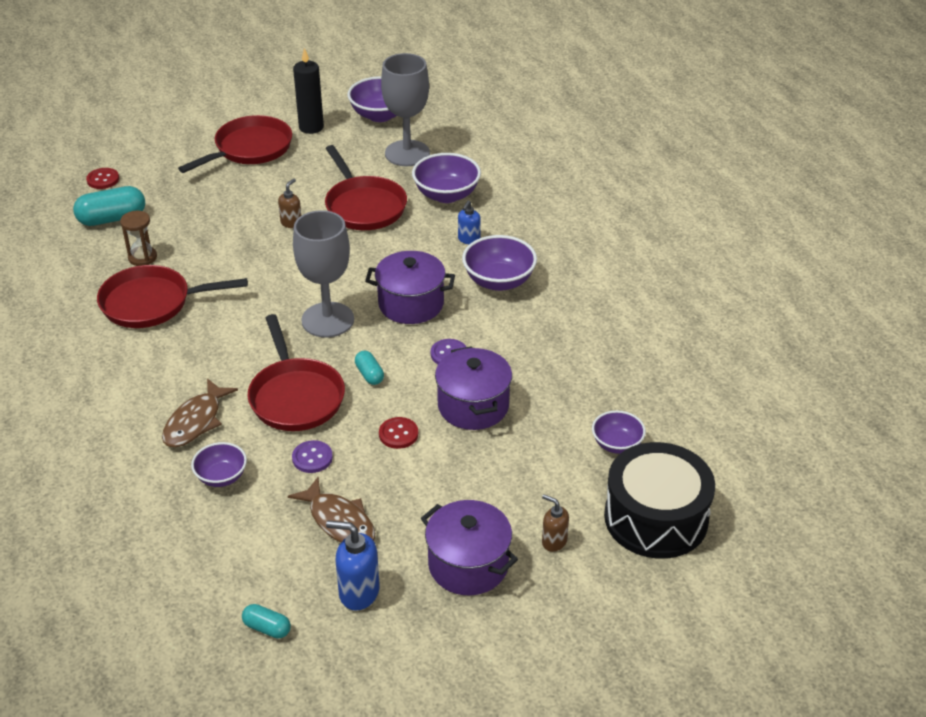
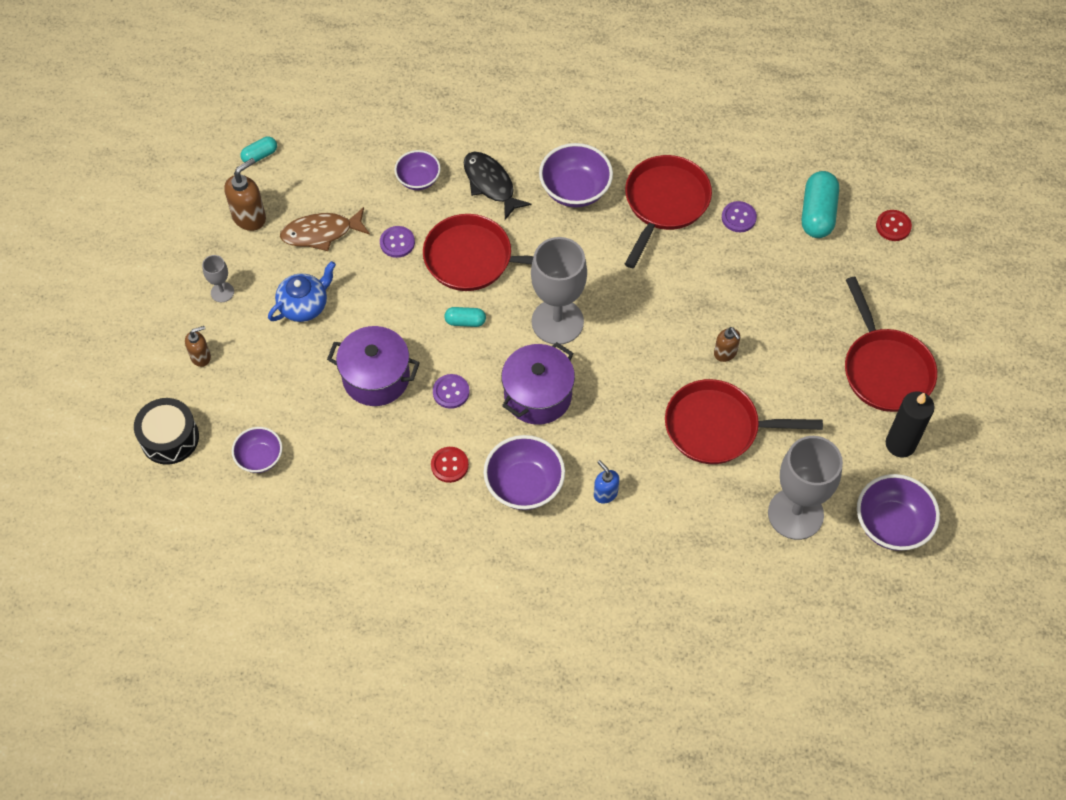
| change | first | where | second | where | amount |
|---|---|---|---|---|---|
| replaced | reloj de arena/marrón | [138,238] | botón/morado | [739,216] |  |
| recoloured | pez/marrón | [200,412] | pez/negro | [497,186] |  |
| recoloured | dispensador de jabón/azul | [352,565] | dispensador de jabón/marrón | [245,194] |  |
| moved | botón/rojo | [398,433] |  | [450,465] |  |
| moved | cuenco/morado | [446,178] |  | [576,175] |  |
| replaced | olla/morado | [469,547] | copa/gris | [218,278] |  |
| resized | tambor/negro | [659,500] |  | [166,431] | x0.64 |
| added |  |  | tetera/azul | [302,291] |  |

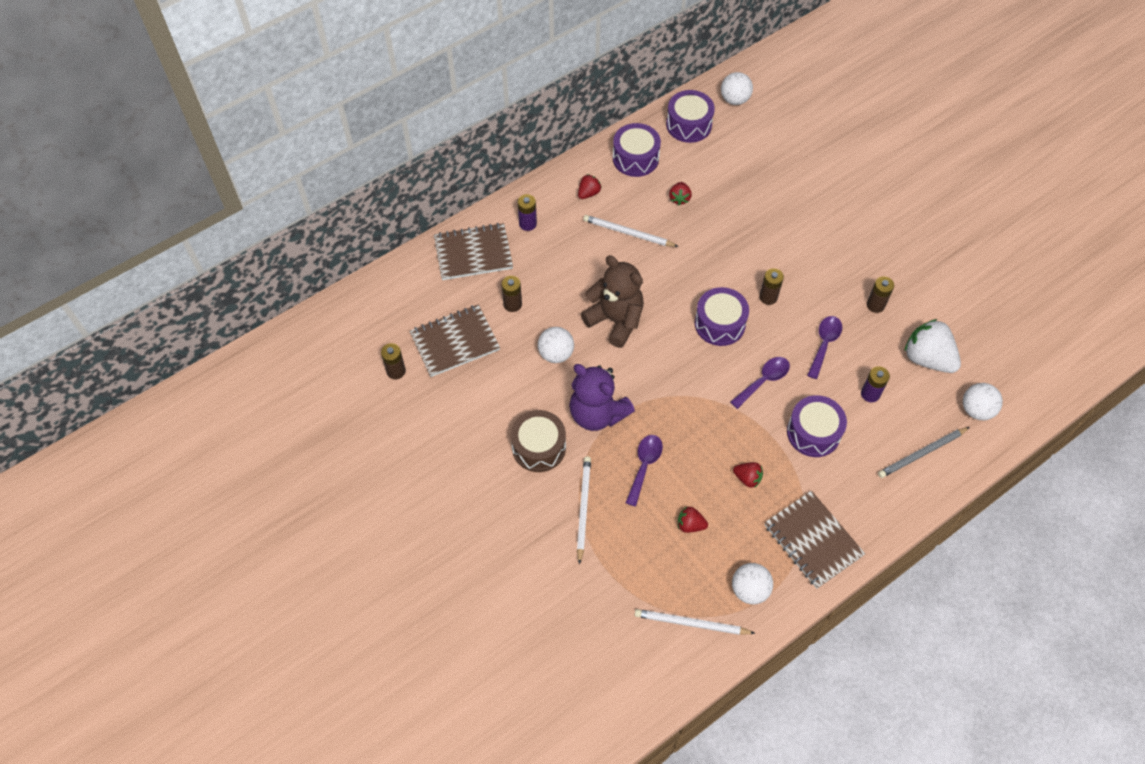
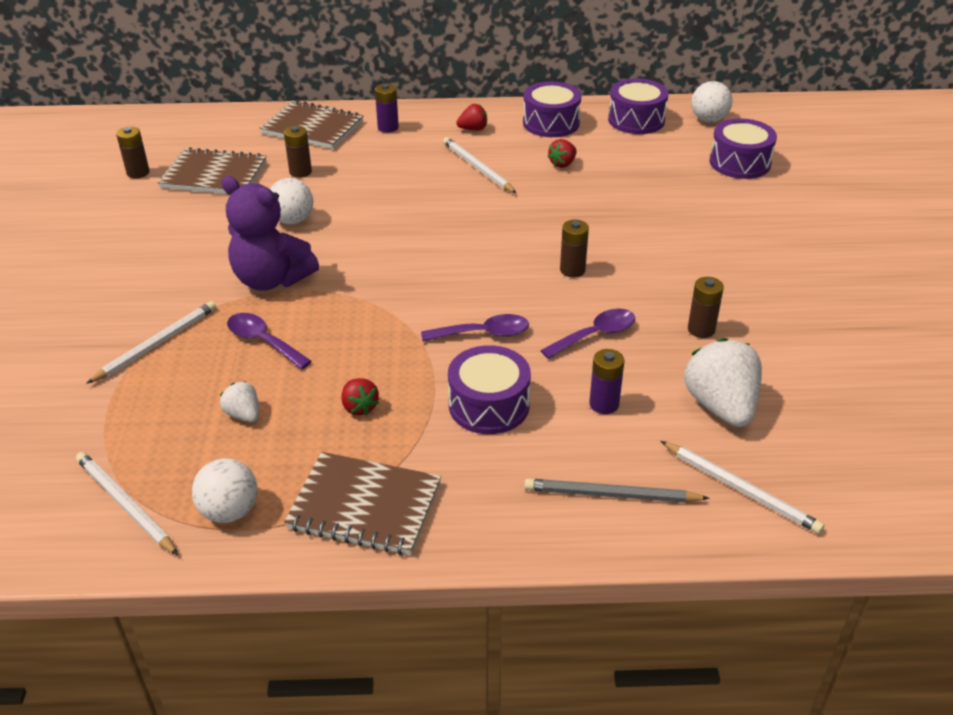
| change | first | where | second | where | amount |
|---|---|---|---|---|---|
| removed | tambor/marrón | [538,441] |  |  |  |
| turned | osito/morado | [602,397] |  | [270,233] | 45 degrees counterclockwise |
| removed | osito/marrón | [612,302] |  |  |  |
| turned | cuchara/morado | [644,471] |  | [269,341] | 105 degrees counterclockwise |
| recoloured | fresa/rojo | [693,520] | fresa/blanco | [239,401] |  |
| moved | tambor/morado | [722,316] |  | [743,148] |  |
| turned | cuaderno/marrón | [815,539] |  | [362,503] | 75 degrees counterclockwise |
| replaced | pelota/blanco | [983,401] | lápiz/blanco | [742,487] |  |

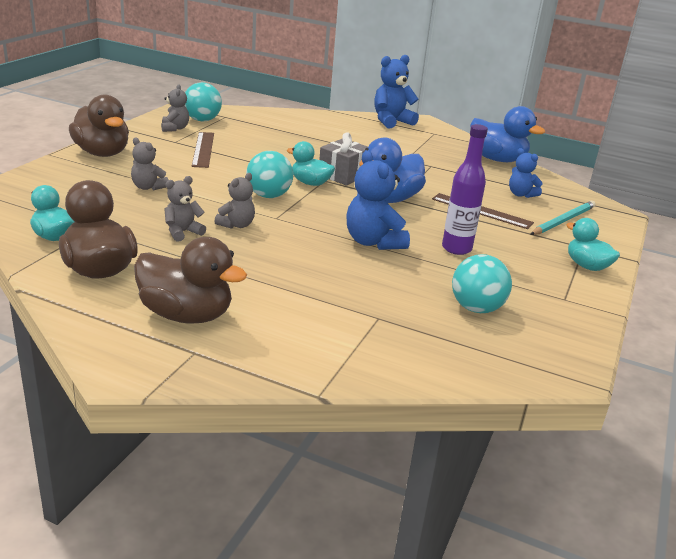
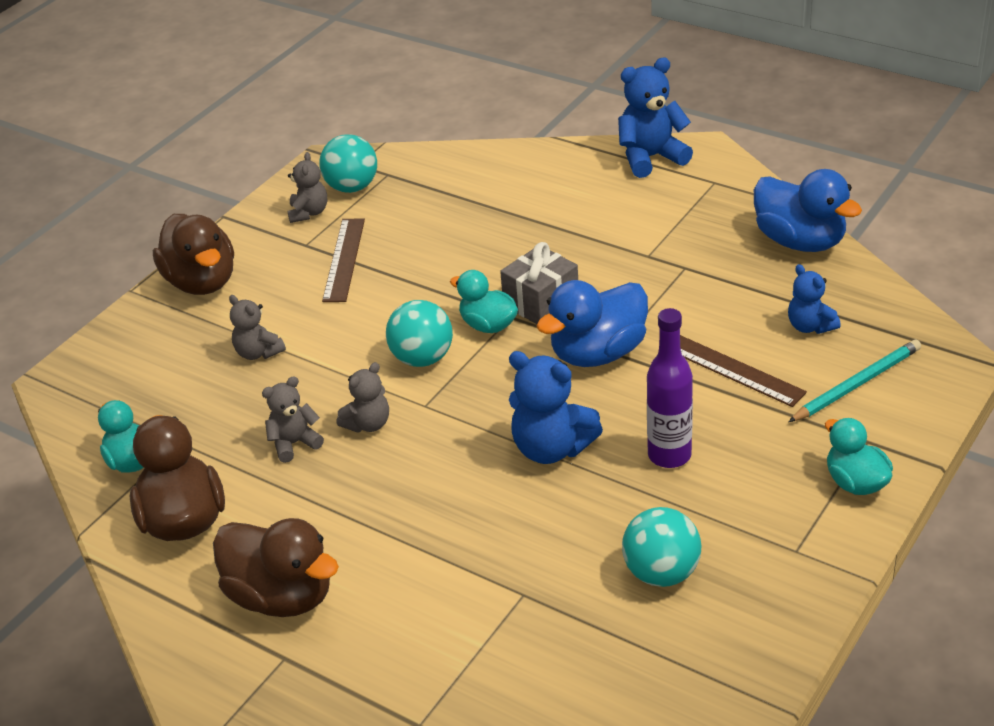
| change | first | where | second | where | amount |
|---|---|---|---|---|---|
| turned | osito/azul | [378,200] |  | [556,407] | 45 degrees counterclockwise |

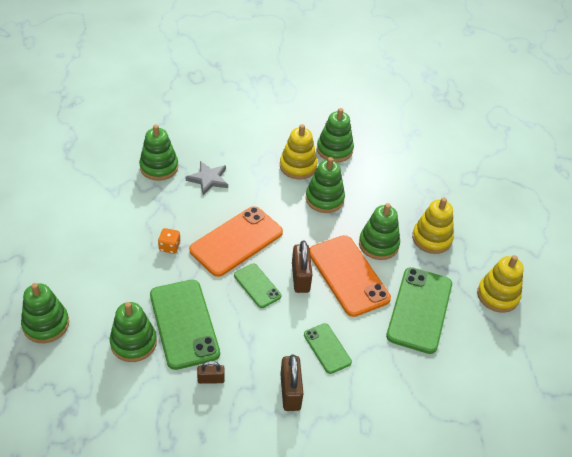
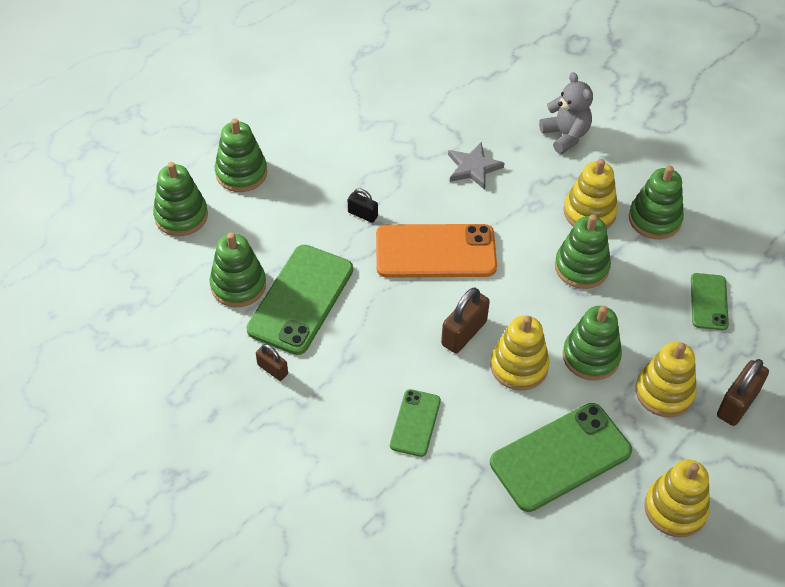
| change | first | where | second | where | amount |
|---|---|---|---|---|---|
| moved | juguete apilable/verde | [158,153] |  | [241,155] |  |
| replaced | dado/naranja | [169,241] | candado/negro | [363,205] |  |
| moved | móvil/verde | [257,286] |  | [710,301] |  |
| moved | candado/marrón | [291,382] |  | [743,392] |  |
| replaced | móvil/naranja | [350,276] | juguete apilable/amarillo | [520,353] |  |
| added |  |  | osito/gris | [566,113] |  |

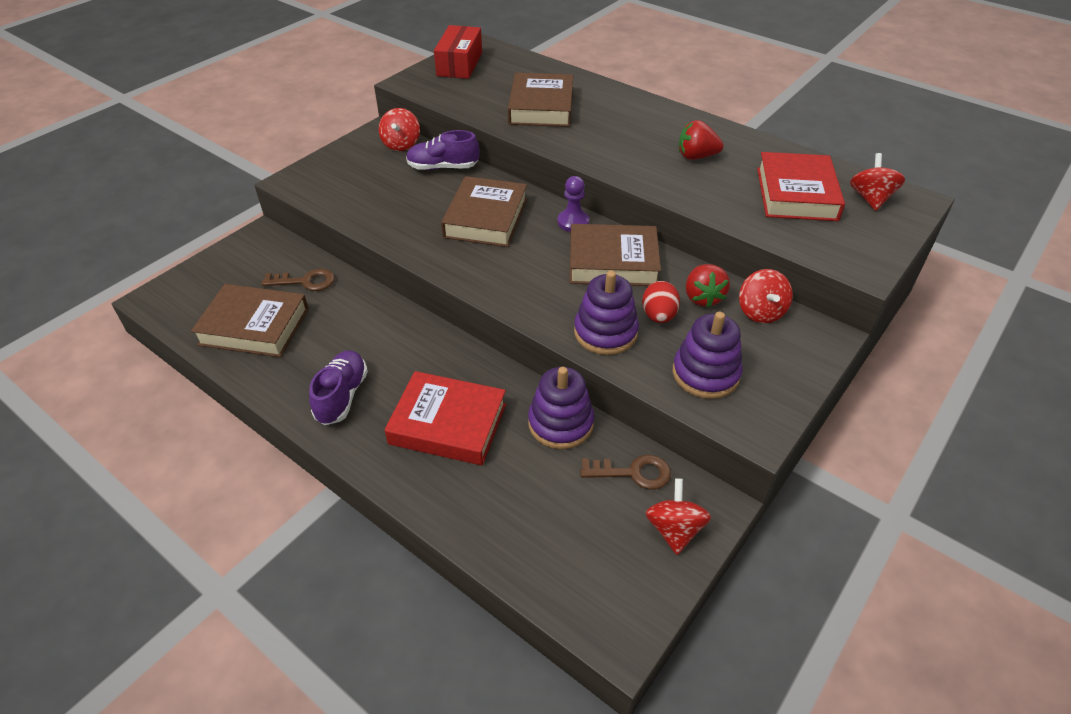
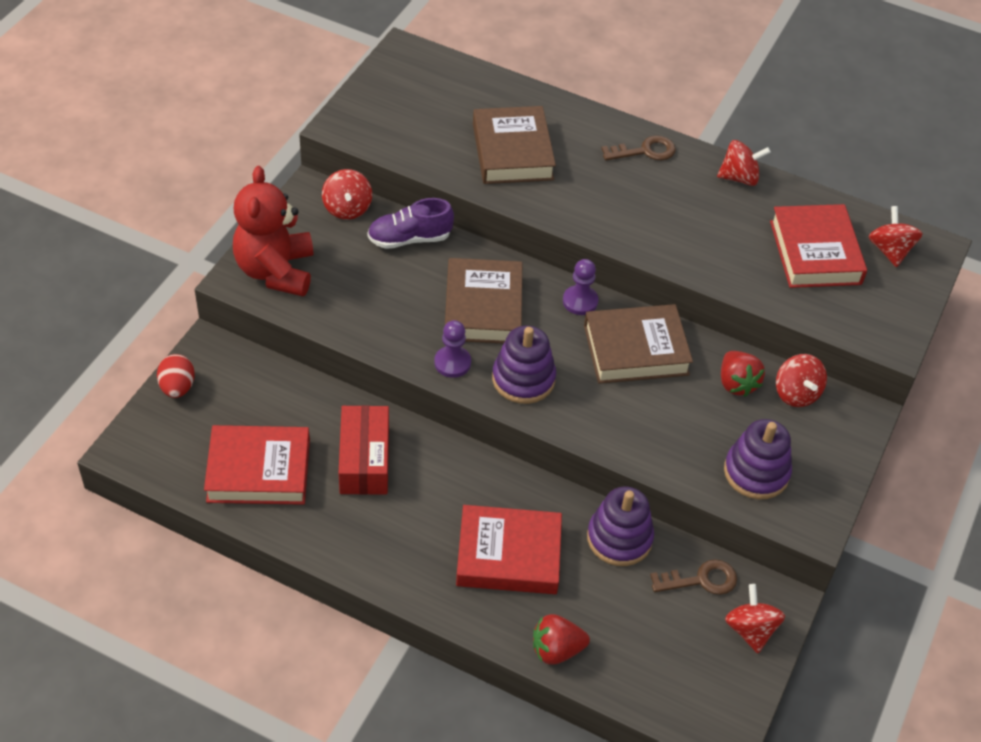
| change | first | where | second | where | amount |
|---|---|---|---|---|---|
| recoloured | libro/marrón | [250,320] | libro/rojo | [257,465] |  |
| moved | llave/marrón | [298,280] |  | [638,148] |  |
| removed | zapato/morado | [338,387] |  |  |  |
| moved | caja/rojo | [458,52] |  | [364,450] |  |
| moved | juguete apilable/morado | [606,313] |  | [524,365] |  |
| moved | huevo/rojo | [661,302] |  | [176,376] |  |
| moved | fresa/rojo | [701,140] |  | [561,639] |  |
| added |  |  | osito/rojo | [273,231] |  |
| added |  |  | peón/morado | [452,349] |  |
| added |  |  | peonza/rojo | [744,163] |  |

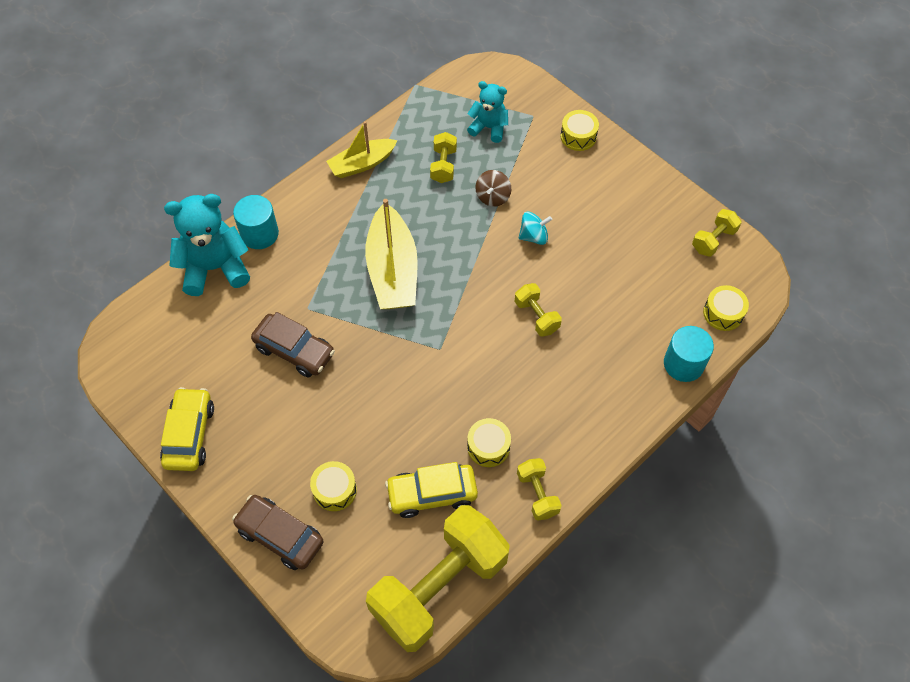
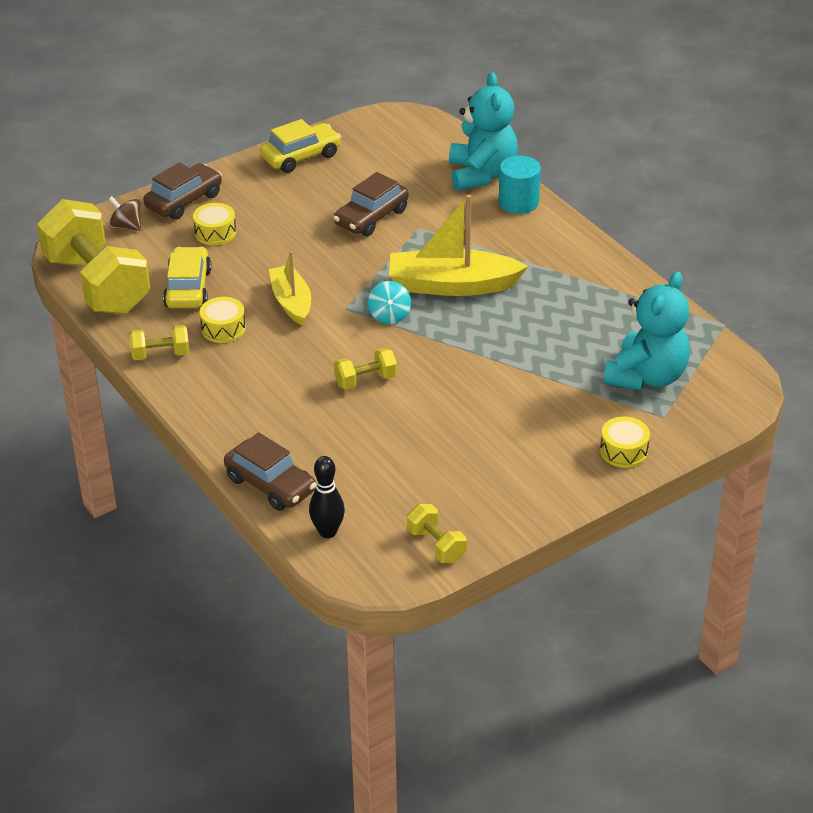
| change | first | where | second | where | amount |
|---|---|---|---|---|---|
| turned | coche/amarillo | [187,429] |  | [300,146] | 45 degrees counterclockwise |
| moved | barco/amarillo | [362,149] |  | [290,288] |  |
| removed | mancuerna/amarillo | [443,157] |  |  |  |
| resized | osito/turquesa | [487,112] |  | [647,331] | x1.67 |
| moved | peonza/marrón | [493,188] |  | [125,213] |  |
| moved | peonza/turquesa | [535,228] |  | [389,302] |  |
| replaced | cilindro/turquesa | [689,354] | coche/marrón | [270,471] |  |
| replaced | tambor/amarillo | [726,308] | bolo/negro | [327,497] |  |

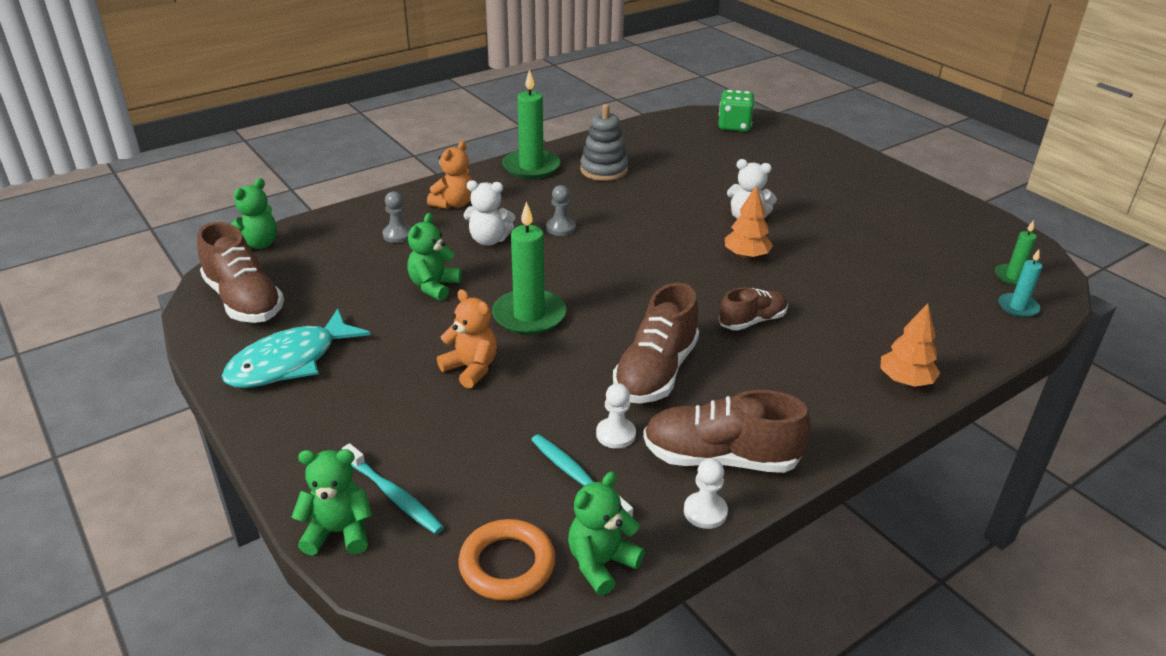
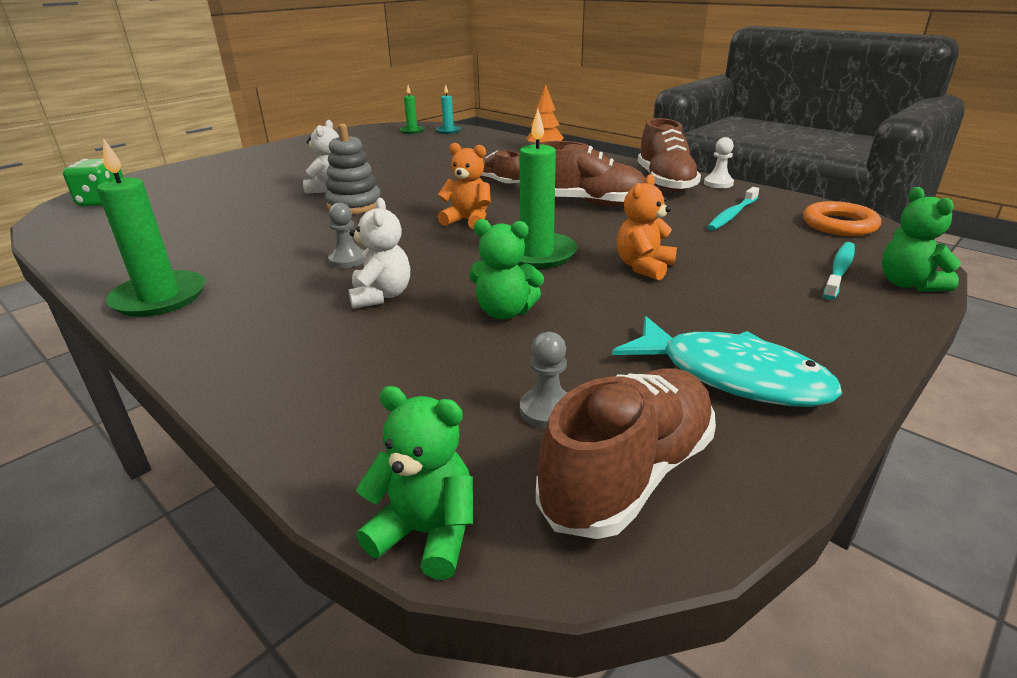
| change | first | where | second | where | amount |
|---|---|---|---|---|---|
| moved | peón/gris | [397,217] |  | [544,380] |  |
| moved | osito/naranja | [449,175] |  | [464,186] |  |
| removed | osito/verde | [606,533] |  |  |  |
| moved | juguete apilable/gris | [604,142] |  | [353,169] |  |
| removed | peón/blanco | [616,416] |  |  |  |
| removed | árbol/naranja | [749,222] |  |  |  |

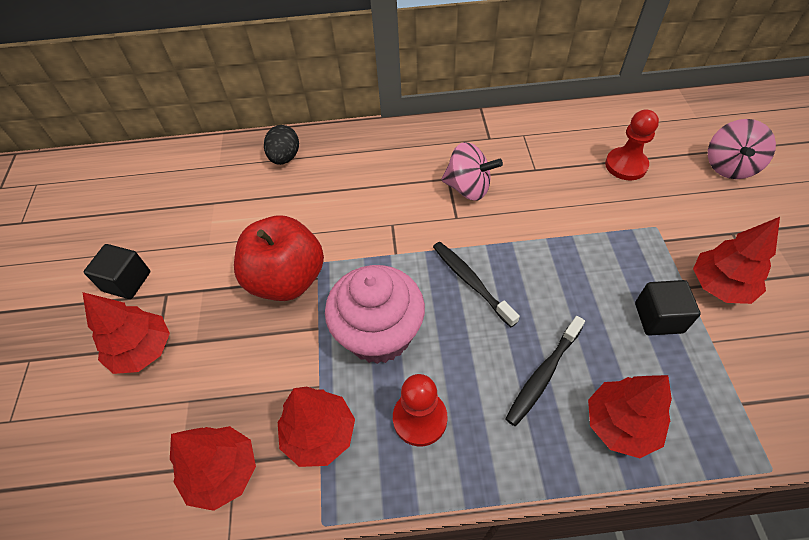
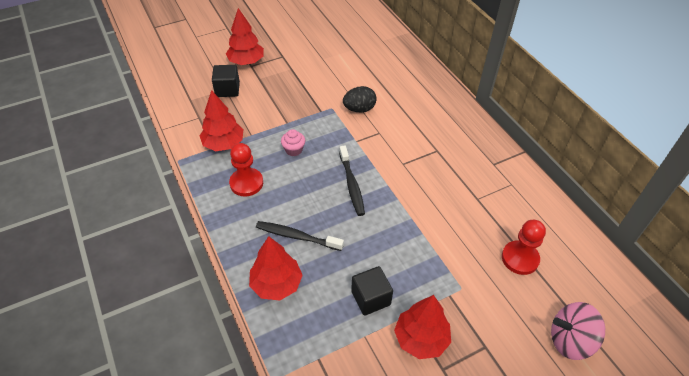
| change | first | where | second | where | amount |
|---|---|---|---|---|---|
| moved | cubo/negro | [117,271] |  | [226,81] |  |
| removed | árbol/rojo | [213,468] |  |  |  |
| removed | manzana/rojo | [279,258] |  |  |  |
| moved | huevo/negro | [281,145] |  | [360,99] |  |
| resized | magdalena/rosa | [375,314] |  | [293,142] | x0.41 |
| turned | cepillo de dientes/negro | [476,284] |  | [352,181] | 135 degrees clockwise |
| removed | peonza/rosa | [472,171] |  |  |  |

